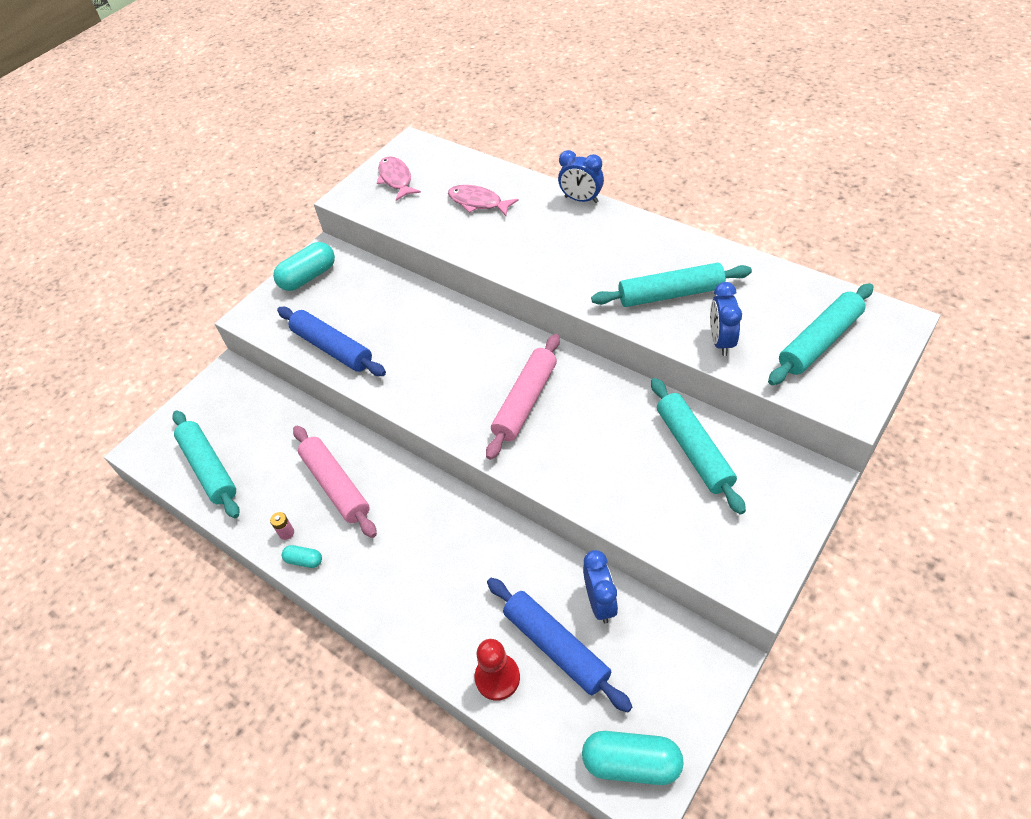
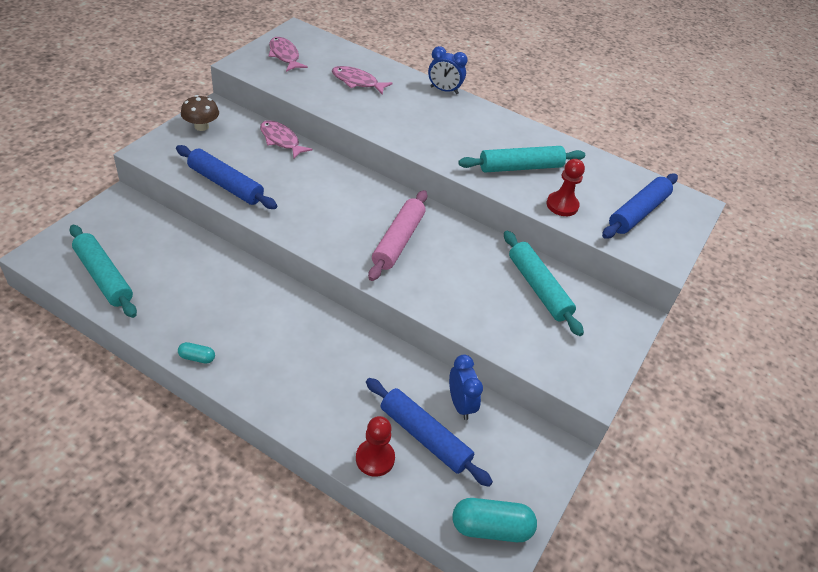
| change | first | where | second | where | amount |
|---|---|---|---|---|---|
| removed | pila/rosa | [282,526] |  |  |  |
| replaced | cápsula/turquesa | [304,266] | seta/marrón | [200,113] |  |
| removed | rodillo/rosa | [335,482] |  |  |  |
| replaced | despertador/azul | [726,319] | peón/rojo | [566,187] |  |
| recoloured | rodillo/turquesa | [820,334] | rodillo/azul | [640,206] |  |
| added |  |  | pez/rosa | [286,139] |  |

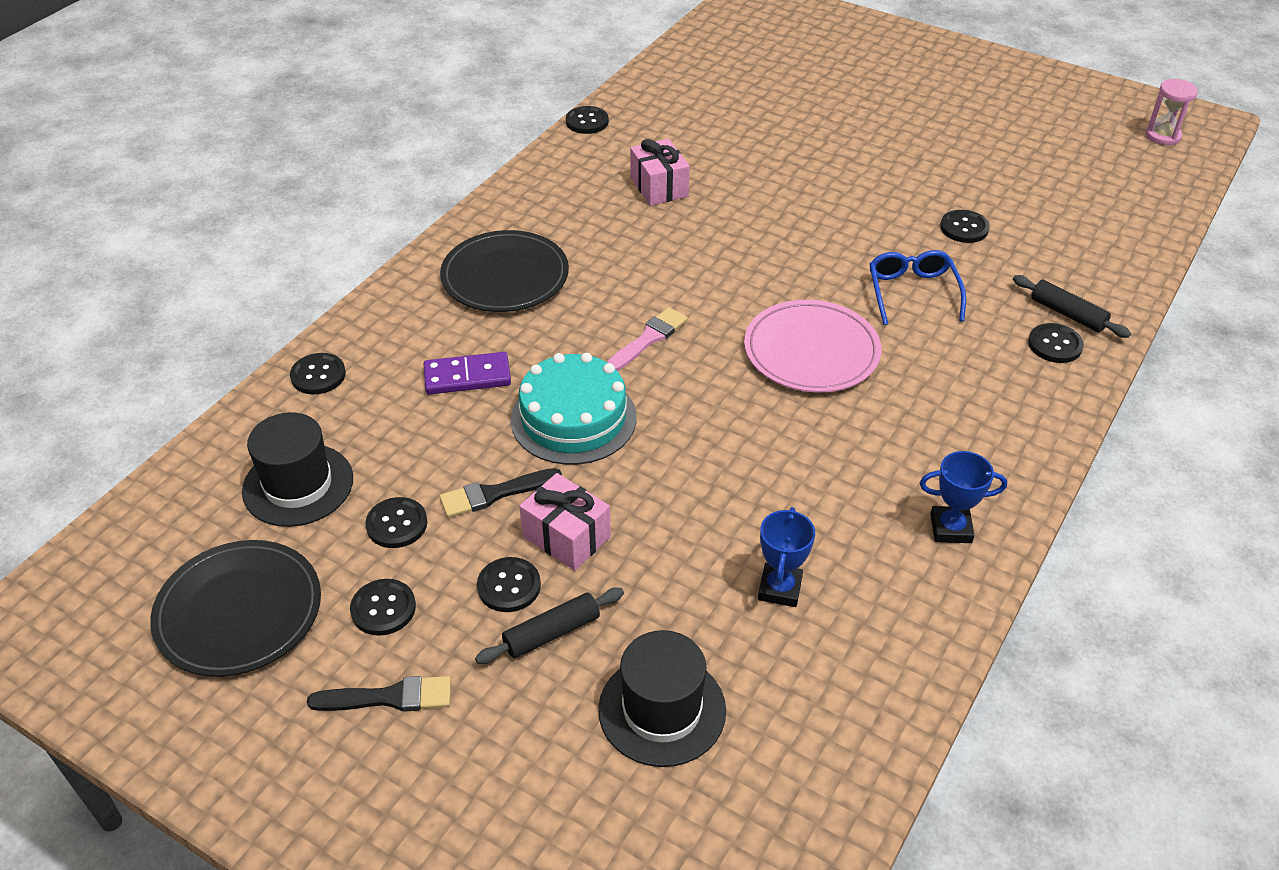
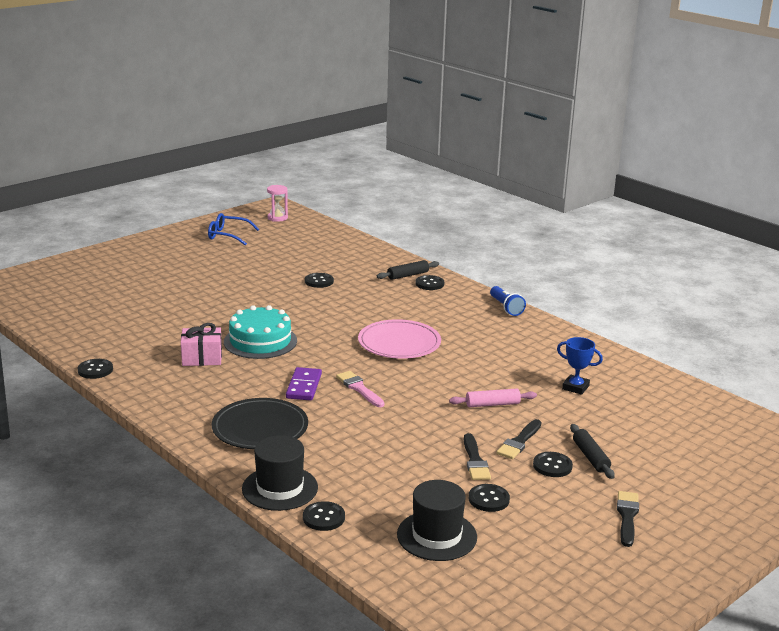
| change | first | where | second | where | amount |
|---|---|---|---|---|---|
| removed | plato/negro | [235,608] |  |  |  |
| removed | botón/negro | [383,607] |  |  |  |
| moved | ficha de dominó/morado | [467,373] |  | [304,383] |  |
| moved | tarta/turquesa | [573,409] |  | [260,332] |  |
| replaced | regalo/rosa | [565,522] | pincel/negro | [519,439] |  |
| moved | sombrero/negro | [662,698] |  | [280,473] |  |
| moved | gafas/azul | [917,287] |  | [233,229] |  |
| removed | trofeo/azul | [963,497] |  |  |  |
| added |  |  | rodillo/rosa | [493,398] |  |
| added |  |  | lámpara de mano/azul | [508,301] |  |

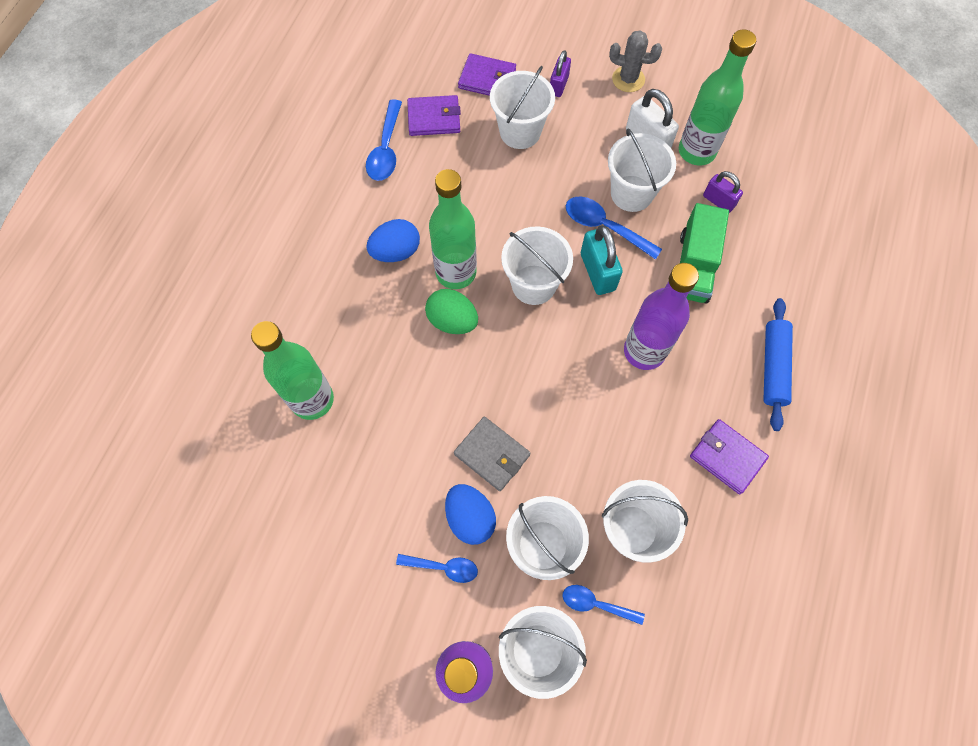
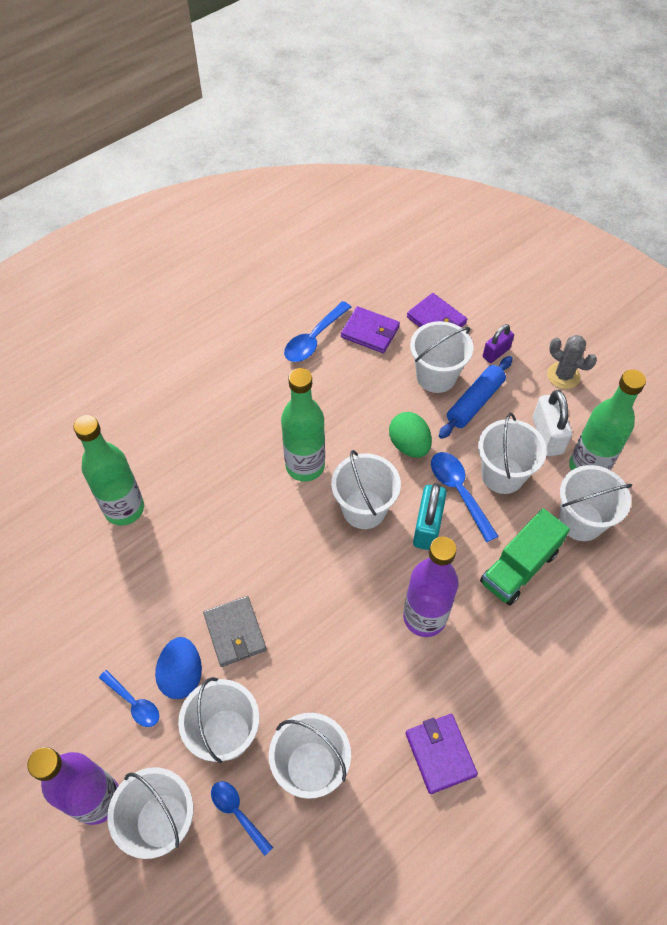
| change | first | where | second | where | amount |
|---|---|---|---|---|---|
| removed | huevo/azul | [393,240] |  |  |  |
| moved | huevo/verde | [451,311] |  | [410,435] |  |
| replaced | candado/morado | [723,192] | balde/blanco | [595,503] |  |
| moved | rodillo/azul | [778,364] |  | [476,397] |  |

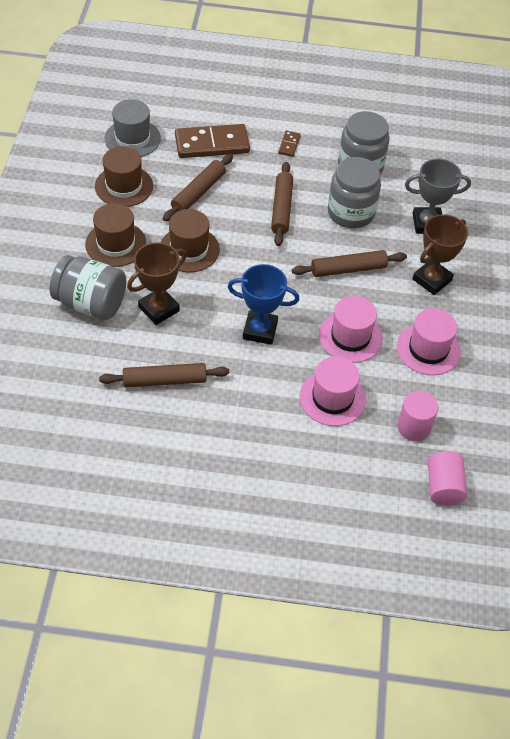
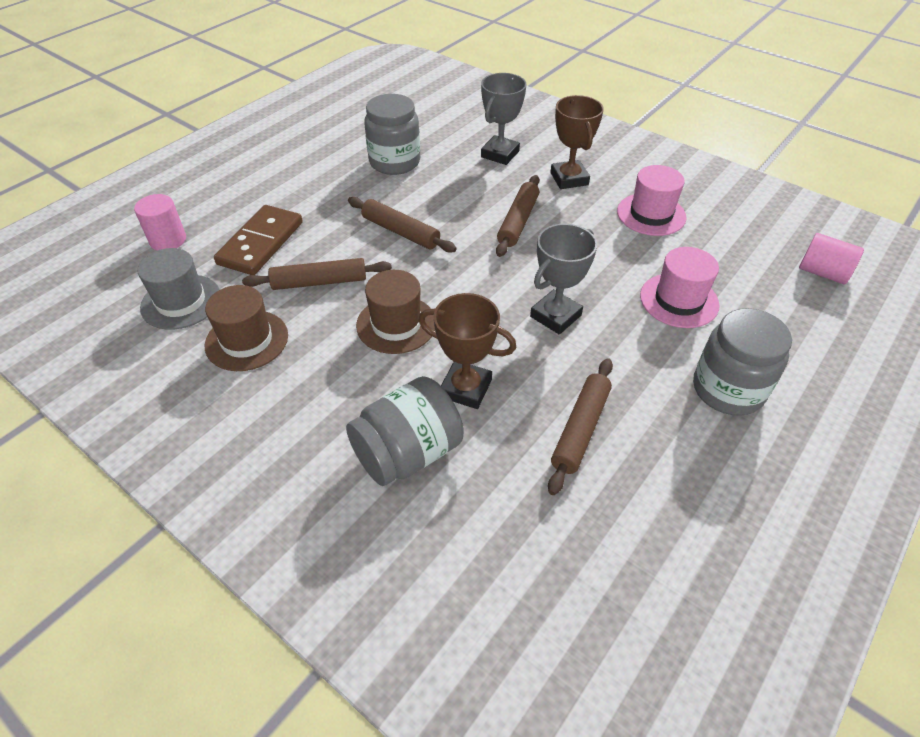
| change | first | where | second | where | amount |
|---|---|---|---|---|---|
| removed | sombrero/marrón | [115,235] |  |  |  |
| turned | trofeo/marrón | [157,283] |  | [467,351] | 60 degrees counterclockwise |
| turned | rodillo/marrón | [198,187] |  | [317,274] | 75 degrees counterclockwise |
| recoloured | trofeo/azul | [263,304] | trofeo/gris | [563,279] |  |
| removed | ficha de dominó/marrón | [289,144] |  |  |  |
| removed | sombrero/rosa | [351,329] |  |  |  |
| moved | tarro/gris | [354,192] |  | [742,362] |  |
| moved | cilindro/rosa | [418,416] |  | [160,222] |  |

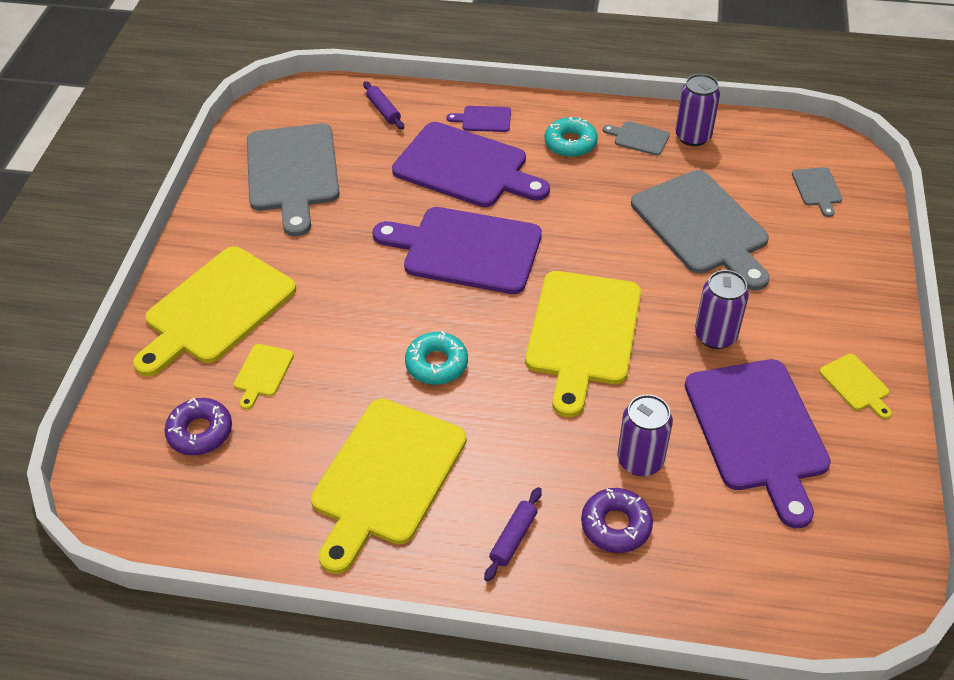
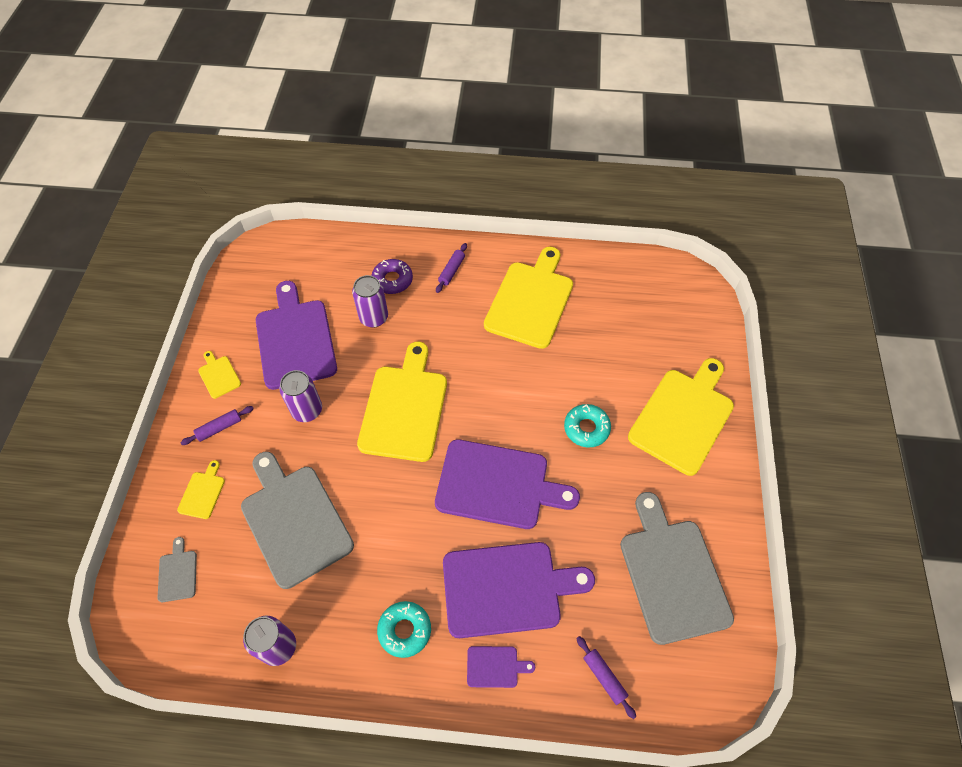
| change | first | where | second | where | amount |
|---|---|---|---|---|---|
| removed | rosquilla/morado | [198,426] |  |  |  |
| moved | tabla de cortar/amarillo | [264,376] |  | [201,489] |  |
| turned | tabla de cortar/morado | [471,164] |  | [519,590] | 150 degrees clockwise |
| moved | rosquilla/turquesa | [436,358] |  | [587,425] |  |
| removed | tabla de cortar/gris | [636,138] |  |  |  |
| added |  |  | rodillo/morado | [217,425] |  |

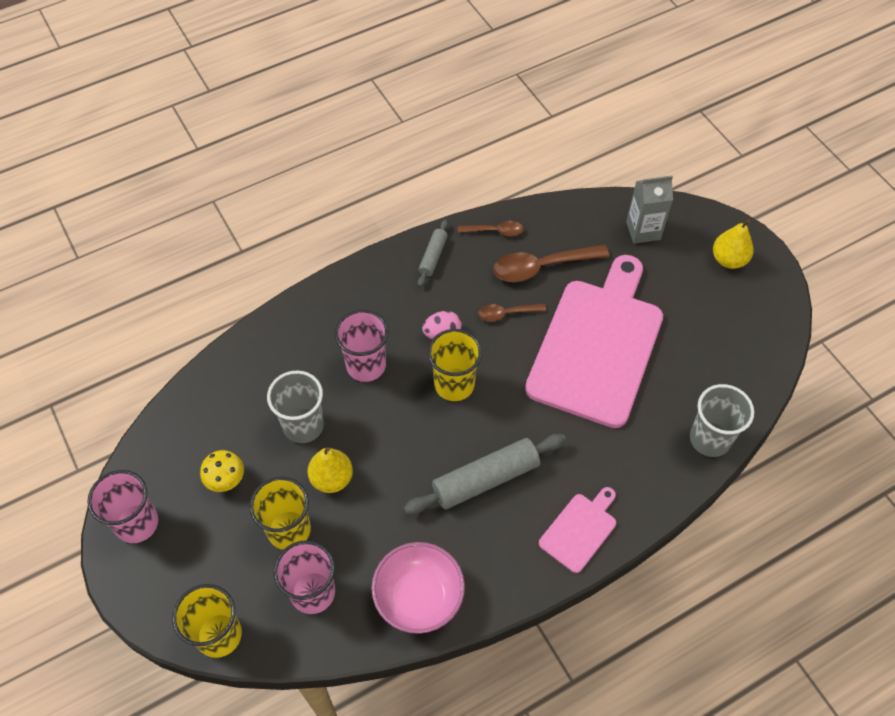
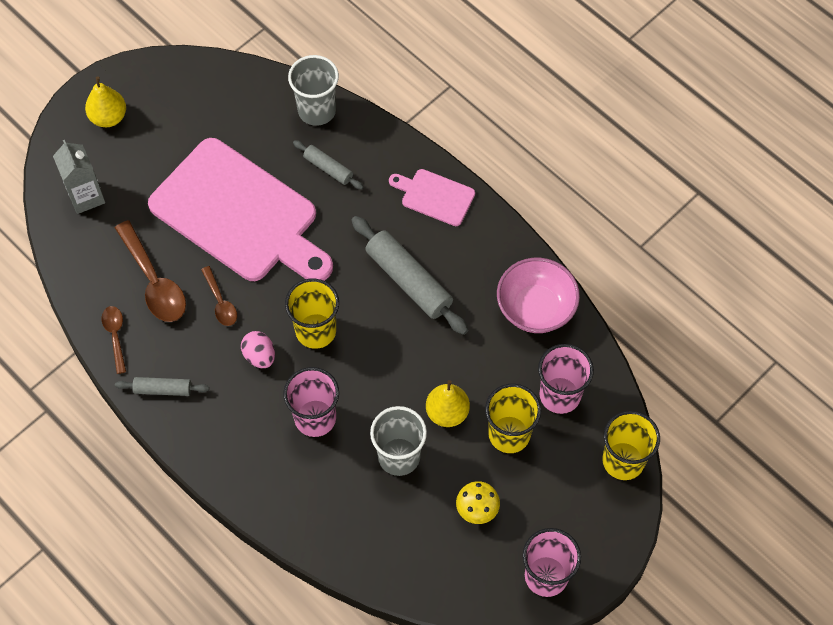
| change | first | where | second | where | amount |
|---|---|---|---|---|---|
| turned | tabla de cortar/rosa | [594,341] |  | [240,209] | 150 degrees counterclockwise |
| added |  |  | rodillo/gris | [328,165] |  |

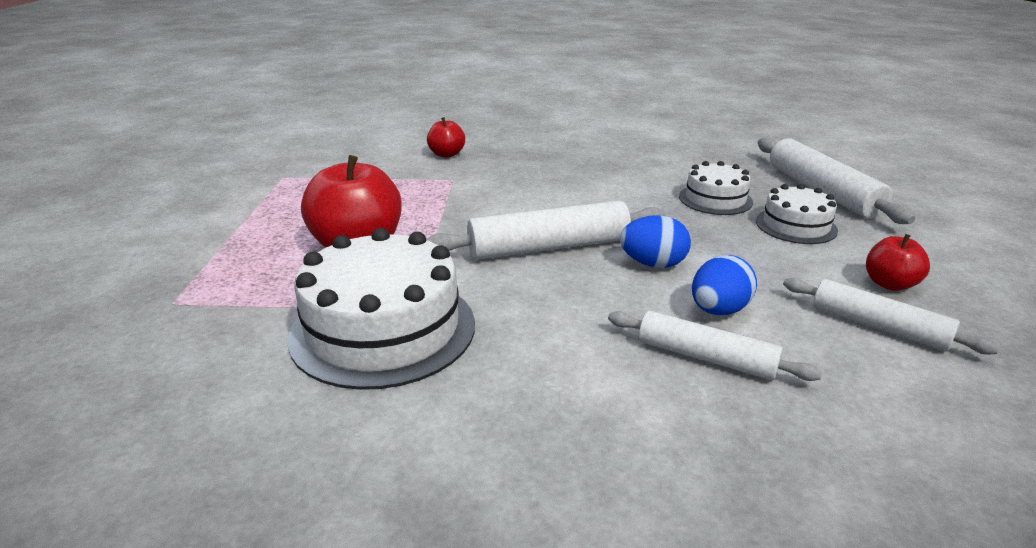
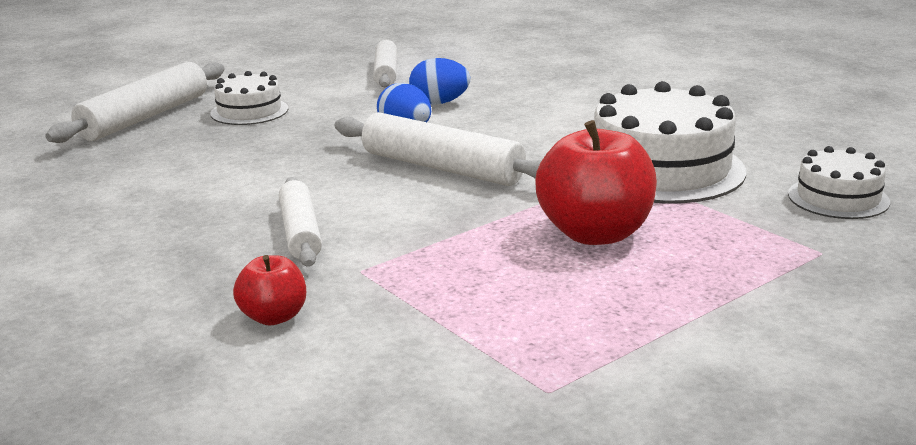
| change | first | where | second | where | amount |
|---|---|---|---|---|---|
| moved | rodillo/blanco | [715,346] |  | [300,222] |  |
| moved | tarta/blanco | [716,188] |  | [839,182] |  |
| removed | manzana/rojo | [898,262] |  |  |  |

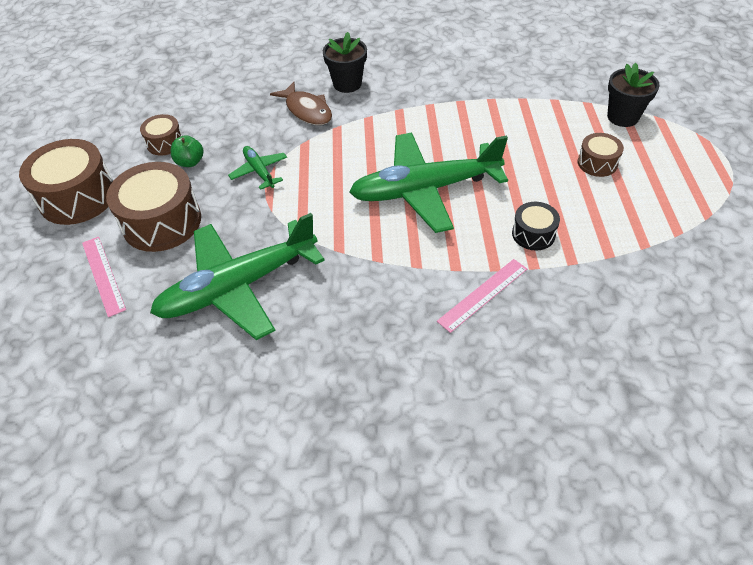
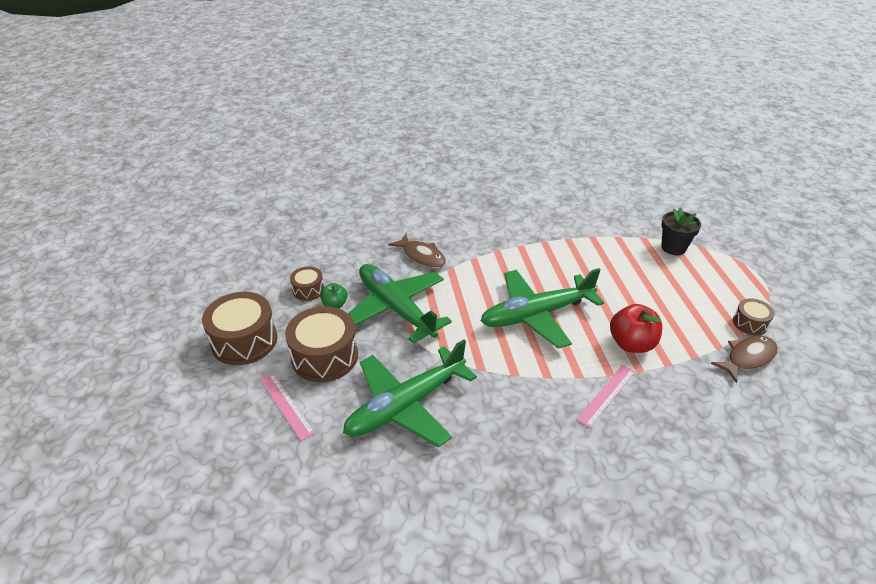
| change | first | where | second | where | amount |
|---|---|---|---|---|---|
| resized | avión/verde | [257,168] |  | [400,304] | x2.22 |
| removed | maceta/negro | [345,62] |  |  |  |
| replaced | tambor/negro | [536,226] | manzana/rojo | [636,328] |  |
| moved | tambor/marrón | [601,155] |  | [754,316] |  |
| added |  |  | pez/marrón | [744,359] |  |

